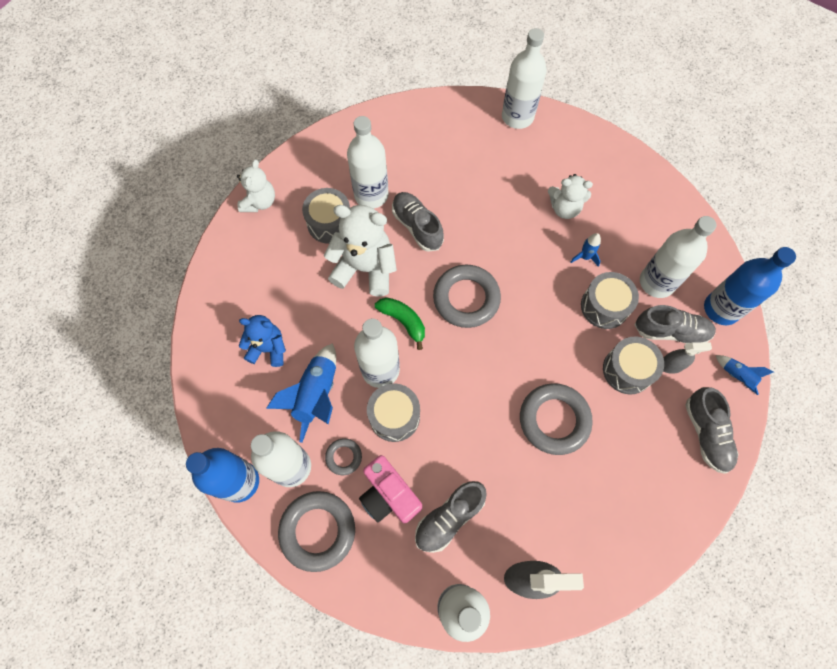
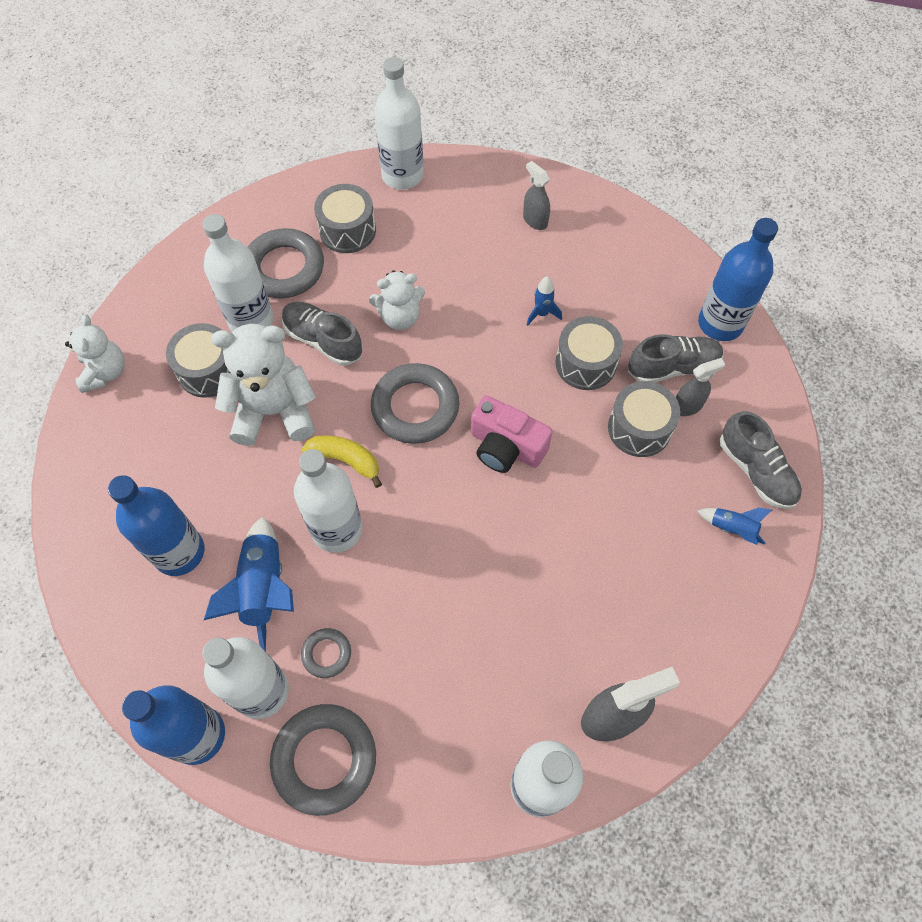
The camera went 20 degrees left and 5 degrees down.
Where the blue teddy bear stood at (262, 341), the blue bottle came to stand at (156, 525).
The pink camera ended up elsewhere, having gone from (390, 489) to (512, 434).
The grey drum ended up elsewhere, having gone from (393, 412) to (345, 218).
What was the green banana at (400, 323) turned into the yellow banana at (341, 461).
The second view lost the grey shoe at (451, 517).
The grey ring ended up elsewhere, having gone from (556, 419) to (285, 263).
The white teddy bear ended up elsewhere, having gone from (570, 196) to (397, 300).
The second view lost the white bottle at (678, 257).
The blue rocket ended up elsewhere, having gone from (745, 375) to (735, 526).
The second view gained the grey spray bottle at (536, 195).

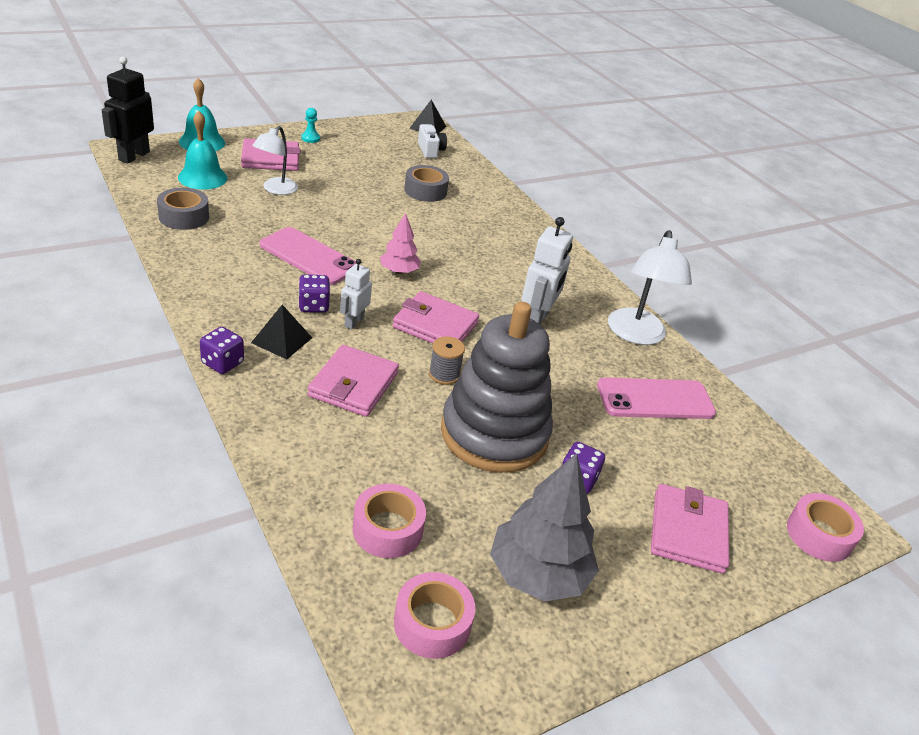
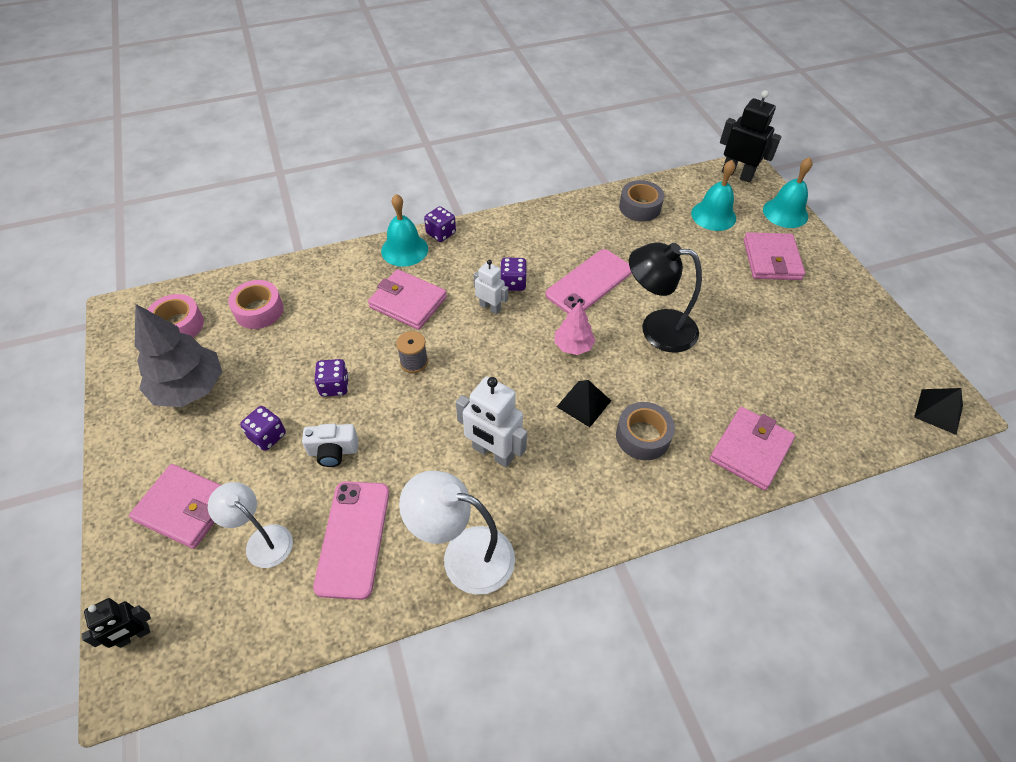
The camera went 105 degrees right and 15 degrees up.
The black pyramid ended up elsewhere, having gone from (281, 332) to (584, 403).
The white lamp ended up elsewhere, having gone from (275, 160) to (250, 525).
The second view lost the turquoise pawn at (310, 125).
The pink wallet ended up elsewhere, having gone from (435, 317) to (752, 448).
The grey tape ended up elsewhere, having gone from (426, 183) to (645, 431).
The white camera ended up elsewhere, having gone from (432, 141) to (330, 445).
Where the grey stacking toy stood at (497, 387), the purple dice came to stand at (332, 378).
Where the pink tape stood at (825, 527), the black robot came to stand at (116, 623).
The second view gained the turquoise bell at (404, 230).
The second view gained the black lamp at (665, 297).

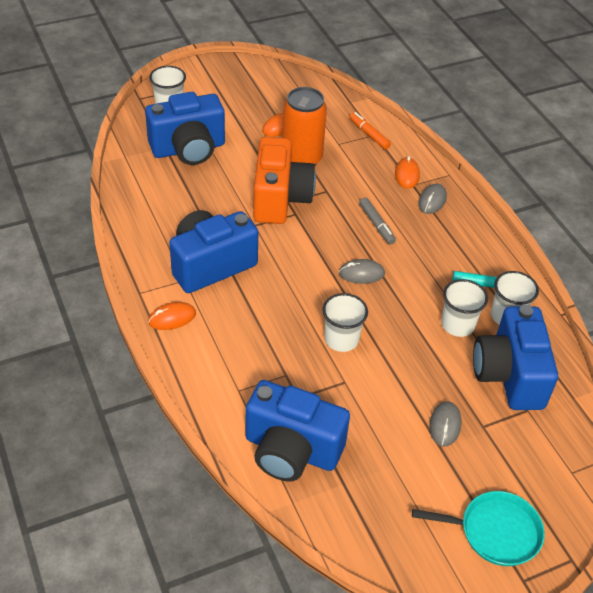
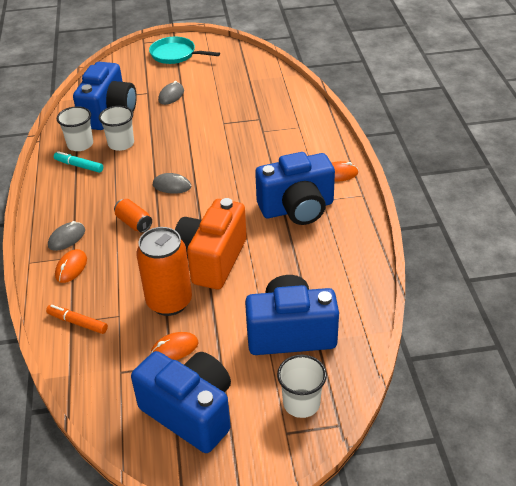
The camera went 160 degrees left and 5 degrees down.
The blue camera ended up elsewhere, having gone from (297, 431) to (181, 402).
The second view lost the white cup at (345, 322).
The orange marker at (370, 131) ended up facing another way, 135 degrees clockwise from before.
Where the grey marker stood at (377, 221), the orange can came to stand at (133, 216).

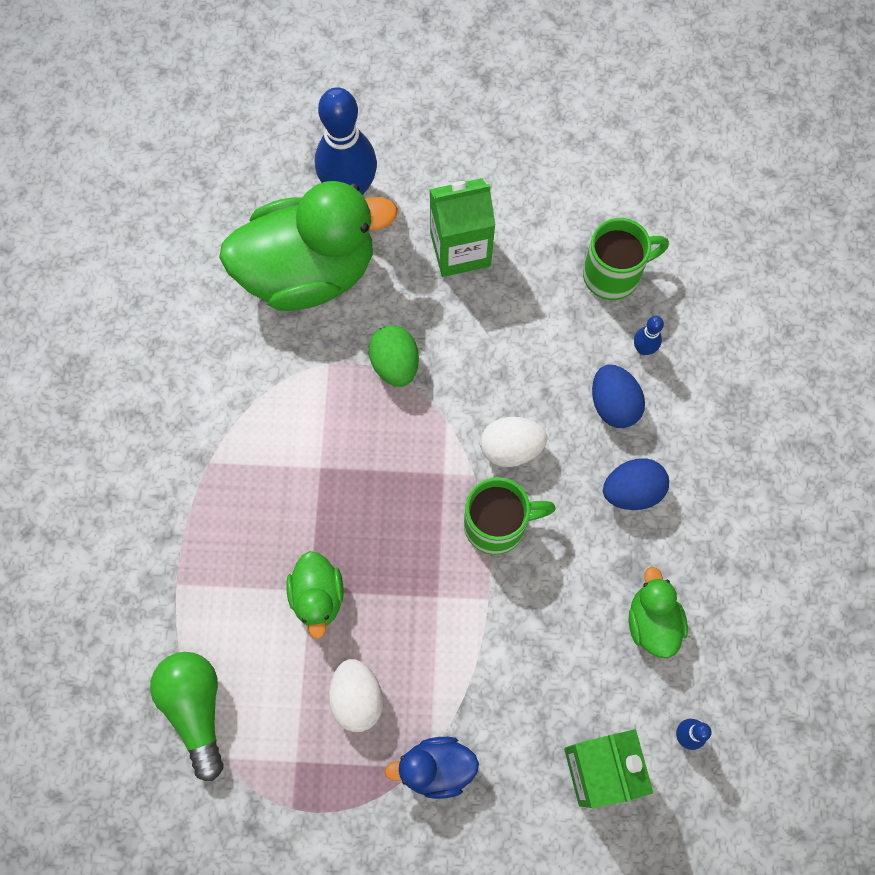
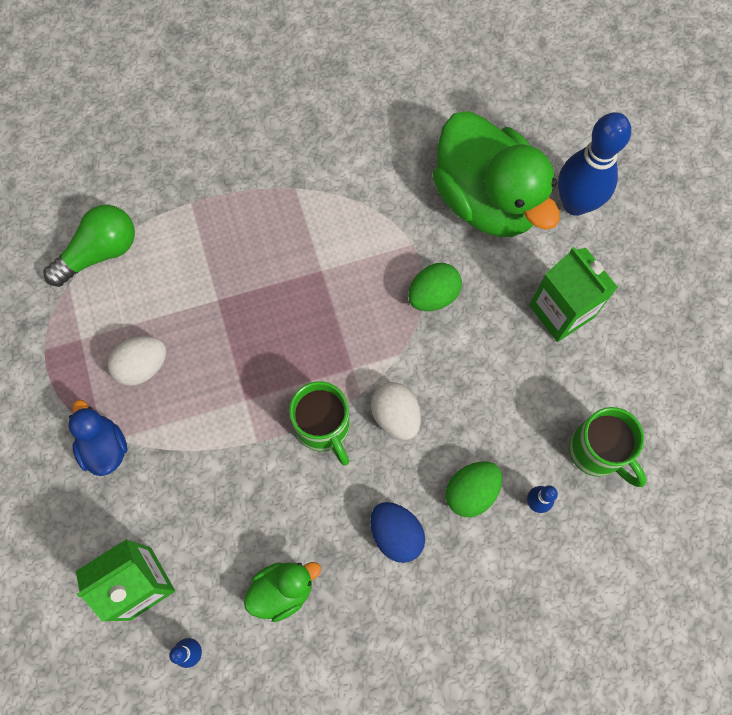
The camera went 70 degrees right and 0 degrees up.
The second view lost the green duck at (315, 595).
What was the blue egg at (618, 396) turned into the green egg at (474, 489).

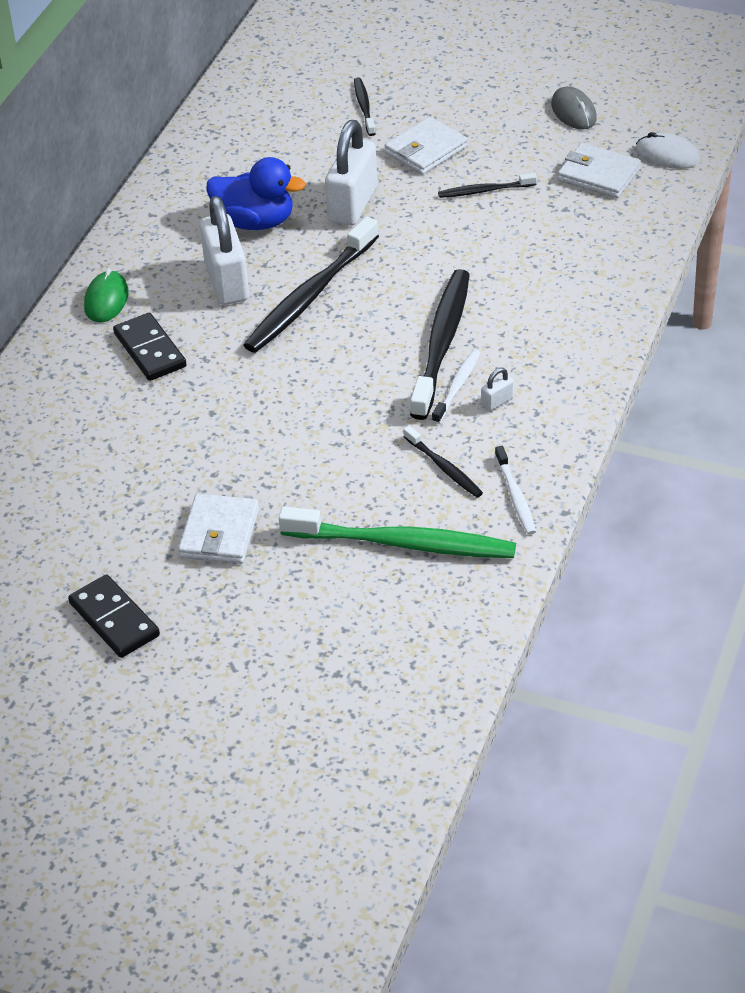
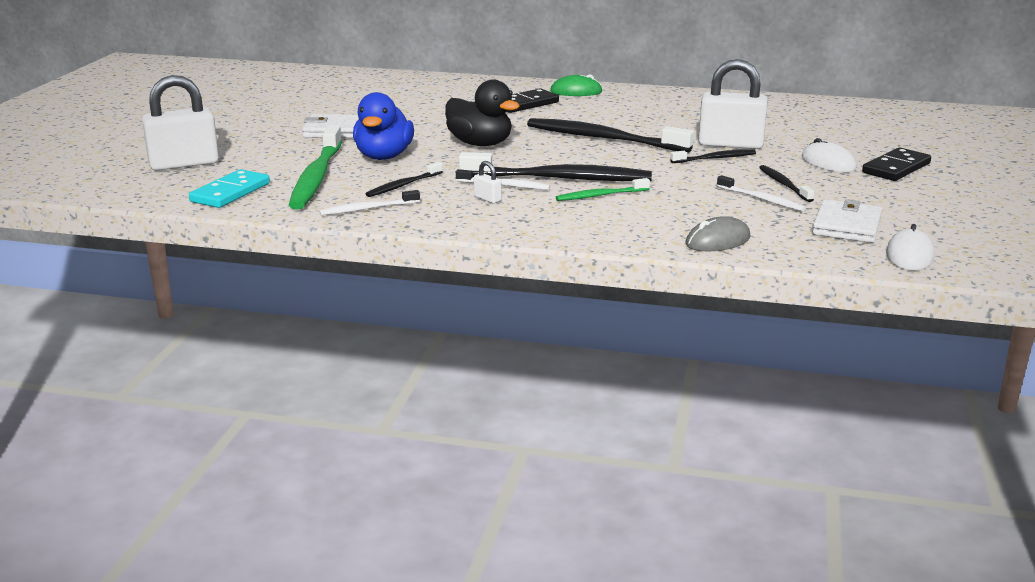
The camera went 80 degrees right and 20 degrees down.
The black domino ended up elsewhere, having gone from (114, 616) to (896, 164).
The white padlock ended up elsewhere, having gone from (224, 250) to (180, 123).
The blue duck ended up elsewhere, having gone from (256, 193) to (383, 126).
The black toothbrush ended up elsewhere, having gone from (365, 106) to (713, 156).
Where the white wallet stood at (426, 146), the white mouse came to stand at (829, 155).
The grey mouse ended up elsewhere, having gone from (574, 108) to (718, 234).
The second view gained the turquoise domino at (229, 188).
The second view gained the black duck at (482, 113).
The second view gained the green toothbrush at (603, 189).
The second view gained the white toothbrush at (761, 193).

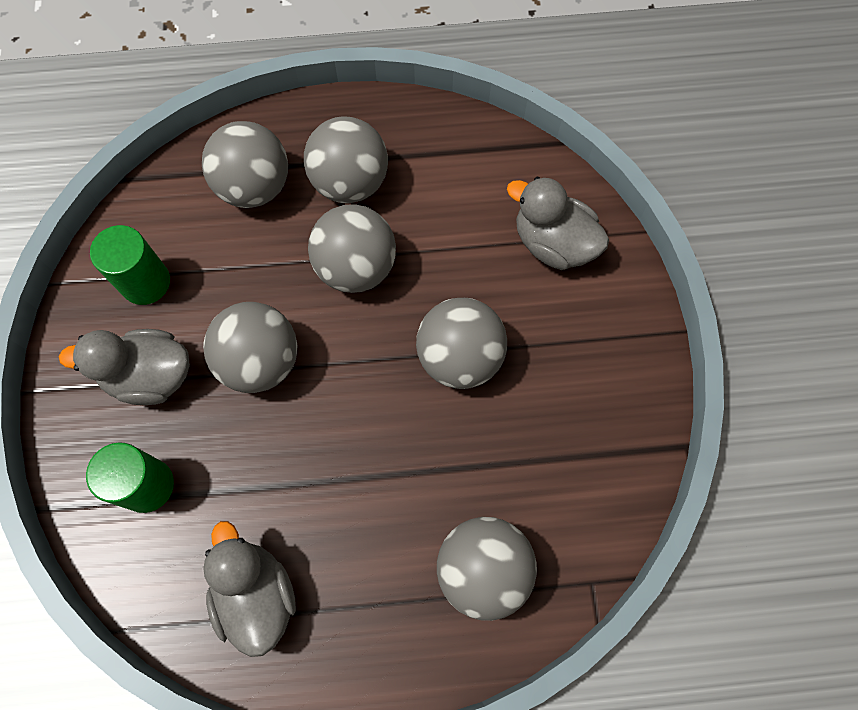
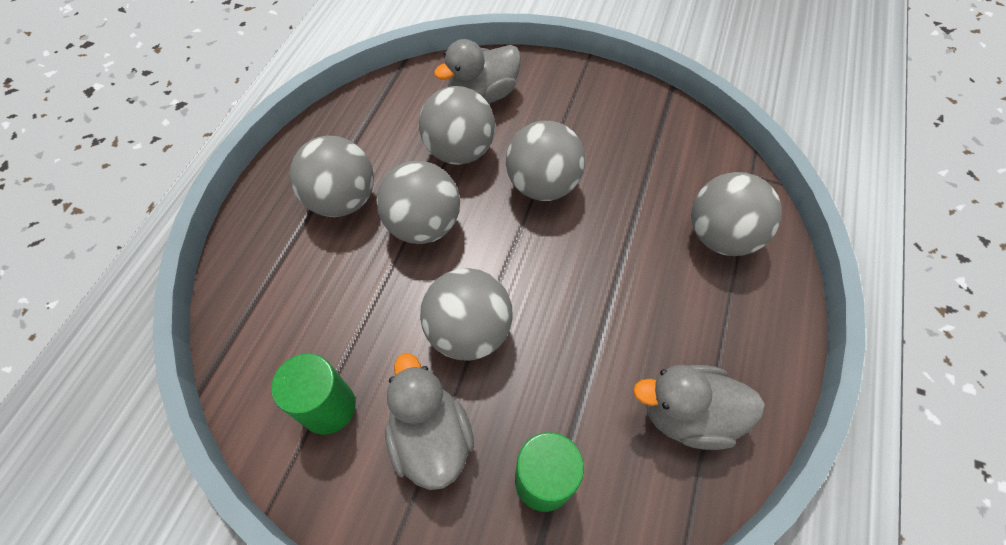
The camera went 65 degrees left and 10 degrees down.
The grey duck at (124, 367) ended up facing another way, 135 degrees clockwise from before.
The grey ball ended up elsewhere, having gone from (245, 164) to (457, 125).

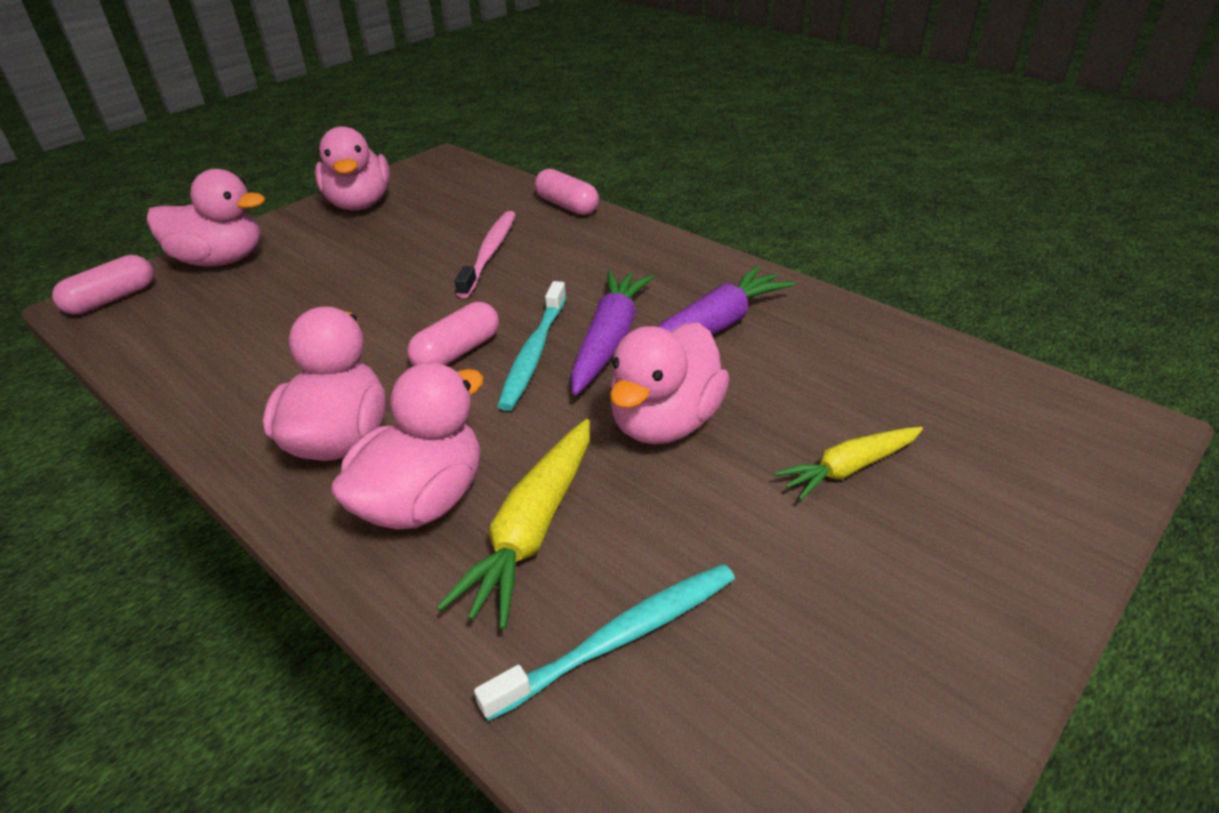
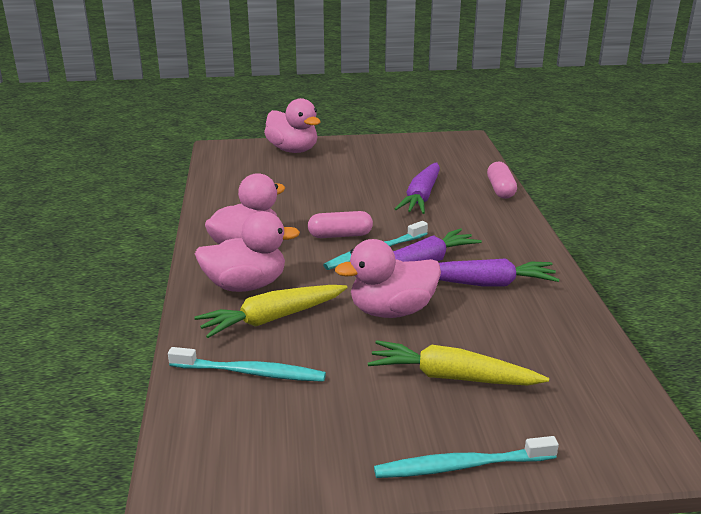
The camera went 40 degrees right and 10 degrees down.
The second view lost the pink capsule at (103, 285).
The second view lost the pink duck at (352, 168).
Where the pink toothbrush stood at (485, 254), the purple carrot came to stand at (417, 188).
The size of the yellow carrot at (848, 464) changed by a factor of 1.53.
The second view gained the turquoise toothbrush at (466, 457).

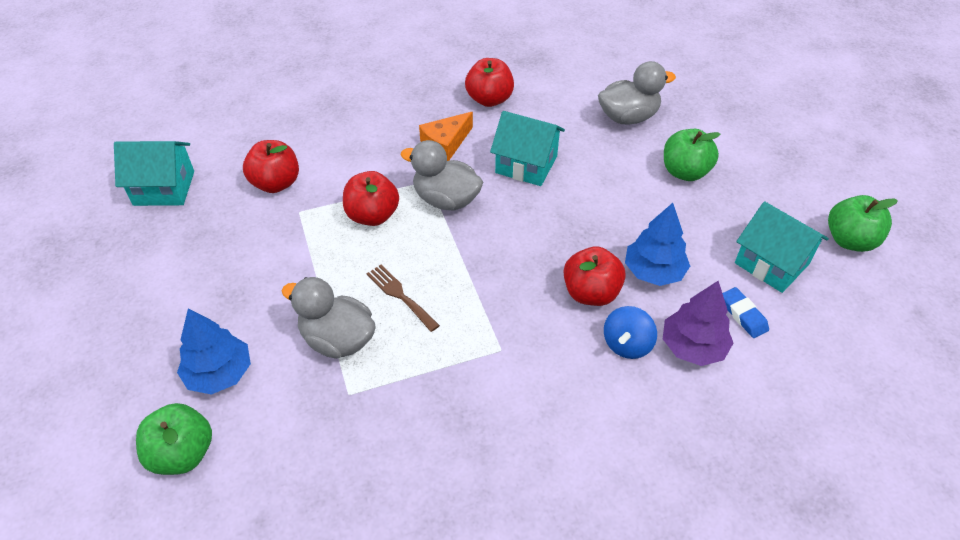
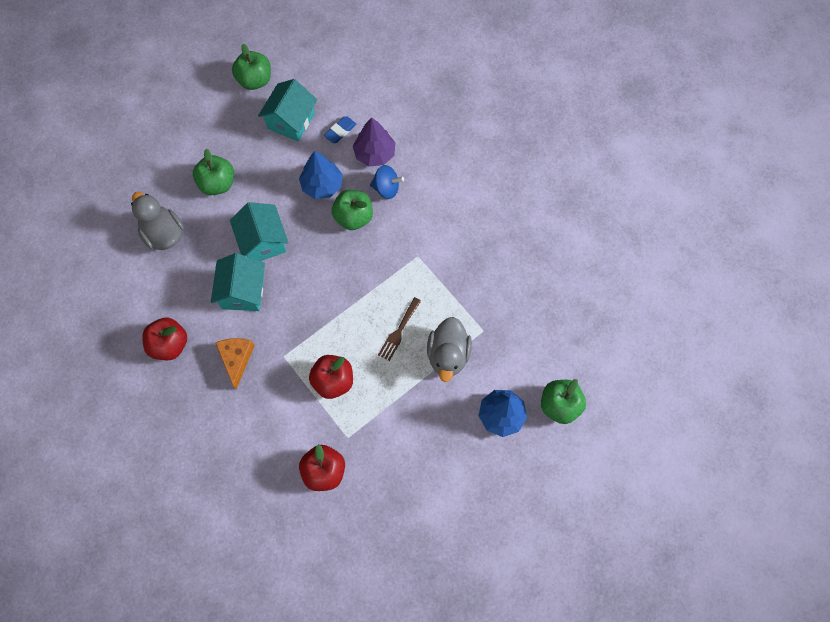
The camera went 110 degrees left and 20 degrees up.
The turquoise house ended up elsewhere, having gone from (154, 173) to (259, 231).
The second view lost the grey duck at (442, 175).
The orange cheese at (446, 136) ended up facing another way, 120 degrees counterclockwise from before.
What was the red apple at (595, 276) turned into the green apple at (352, 210).

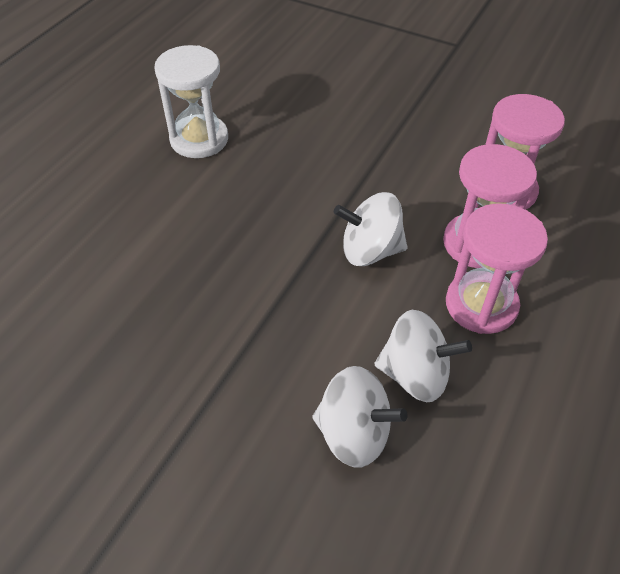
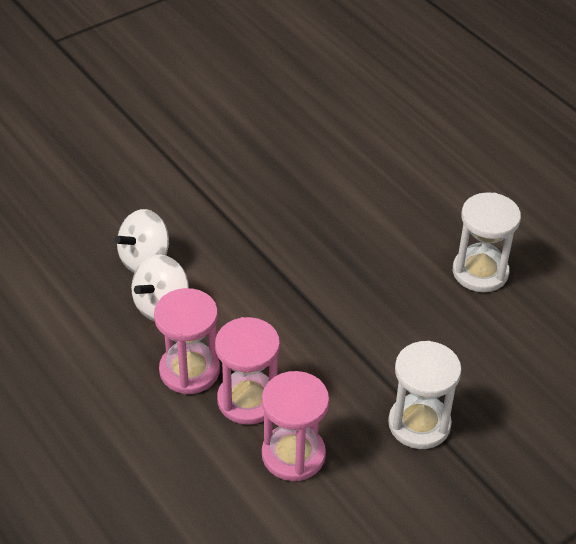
The camera went 115 degrees right and 5 degrees down.
The second view lost the white spinning top at (371, 229).
The second view gained the white hourglass at (425, 395).

